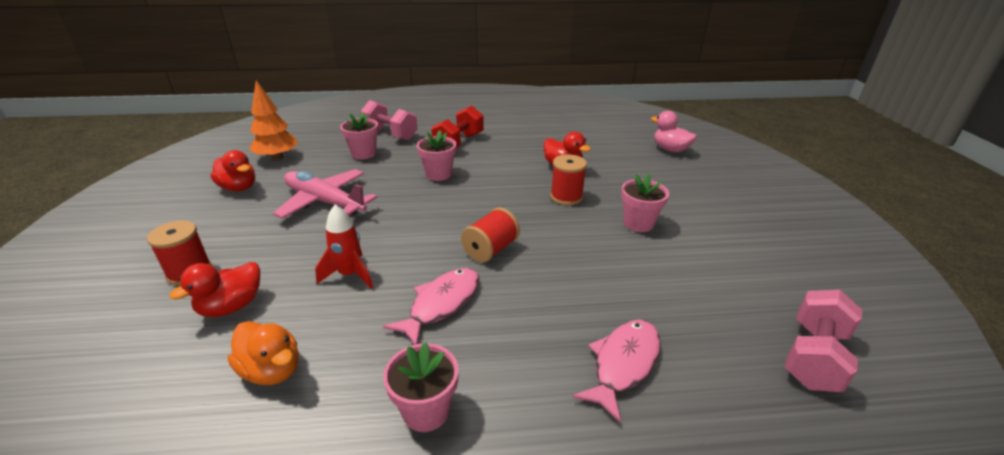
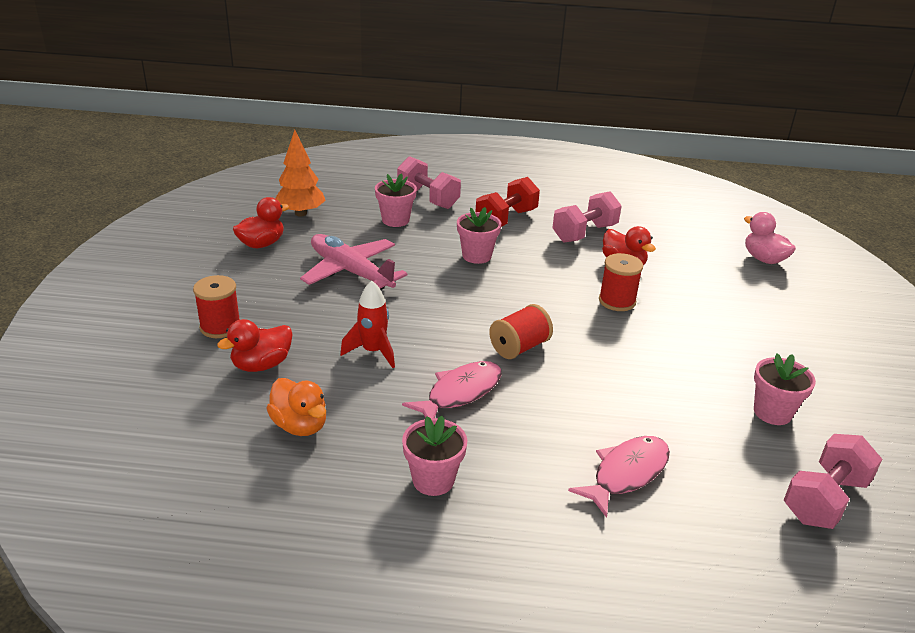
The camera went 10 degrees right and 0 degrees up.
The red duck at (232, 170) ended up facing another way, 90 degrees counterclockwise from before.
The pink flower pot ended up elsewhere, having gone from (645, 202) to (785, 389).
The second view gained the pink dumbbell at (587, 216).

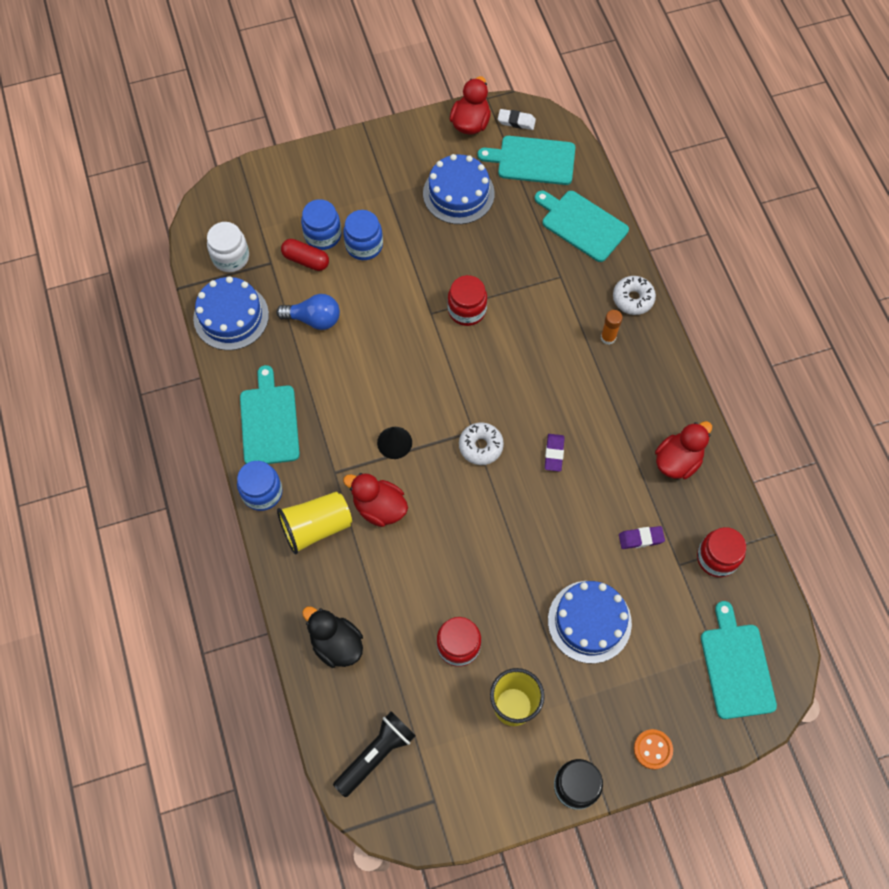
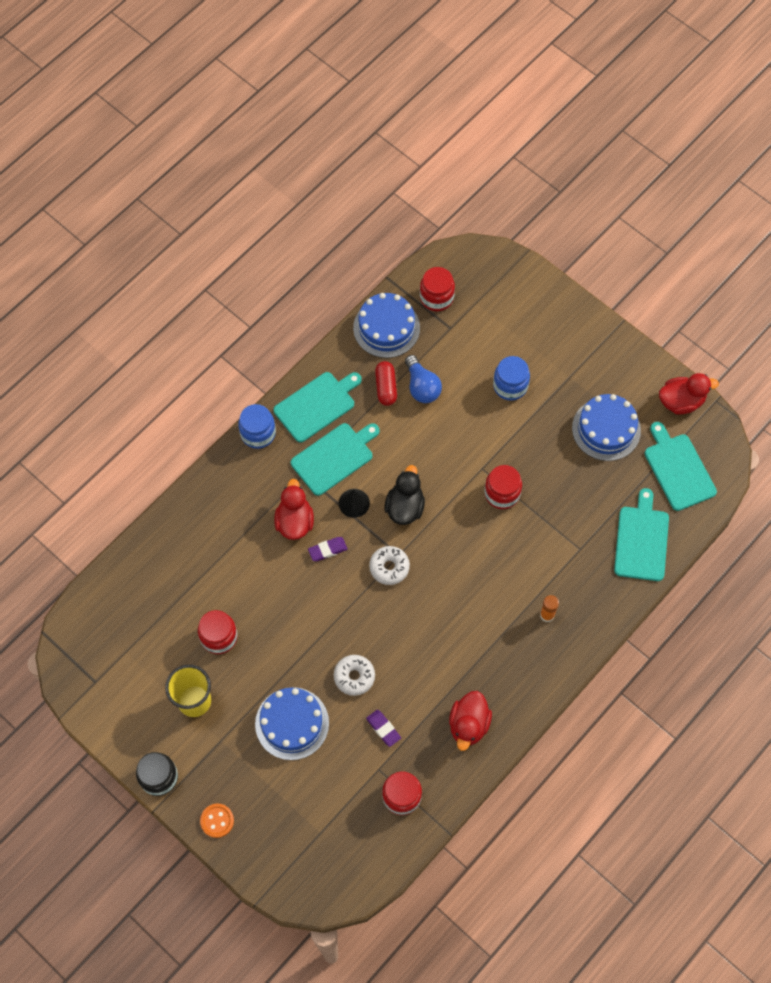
The camera went 60 degrees right and 0 degrees up.
What was the white jar at (228, 247) turned into the red jar at (437, 289).
The second view lost the yellow cup at (314, 523).
The red capsule ended up elsewhere, having gone from (305, 255) to (386, 383).
The second view lost the blue jar at (321, 224).
The black duck ended up elsewhere, having gone from (332, 637) to (404, 495).
The second view lost the black flashlight at (374, 754).
The second view lost the white eraser at (517, 119).
The purple eraser ended up elsewhere, having gone from (555, 453) to (328, 549).
The white donut ended up elsewhere, having gone from (634, 295) to (354, 675).
The red duck at (683, 450) ended up facing another way, 90 degrees clockwise from before.
The turquoise cutting board ended up elsewhere, having gone from (739, 660) to (335, 459).

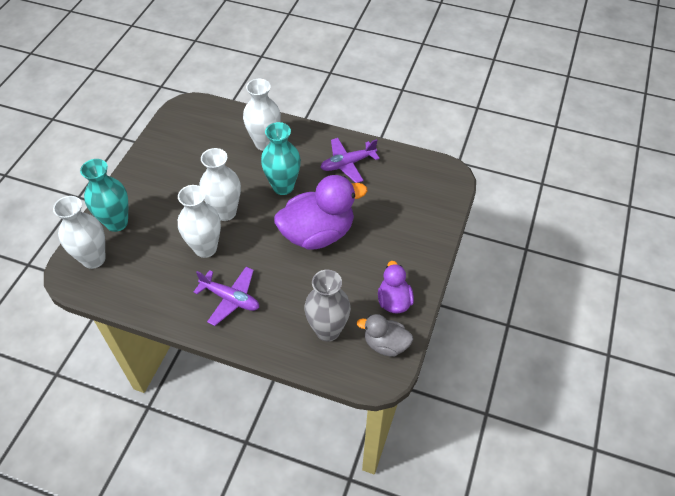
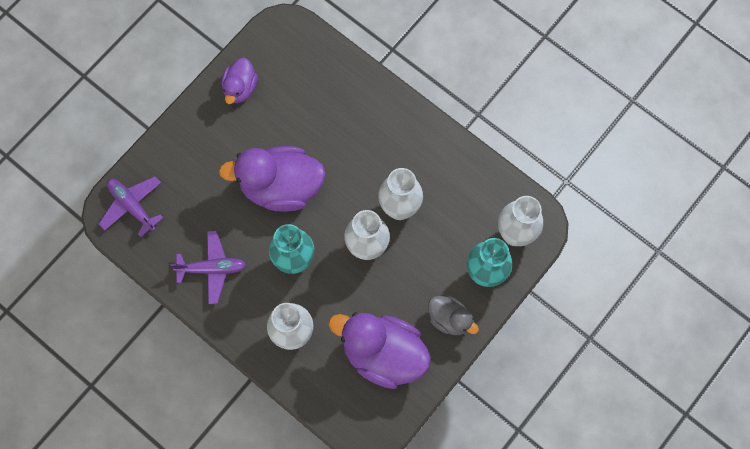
The camera went 160 degrees left and 20 degrees up.
The purple plane ended up elsewhere, having gone from (226, 296) to (131, 206).
The second view lost the grey vase at (327, 306).
The grey duck ended up elsewhere, having gone from (385, 335) to (453, 315).
The second view gained the purple duck at (379, 351).

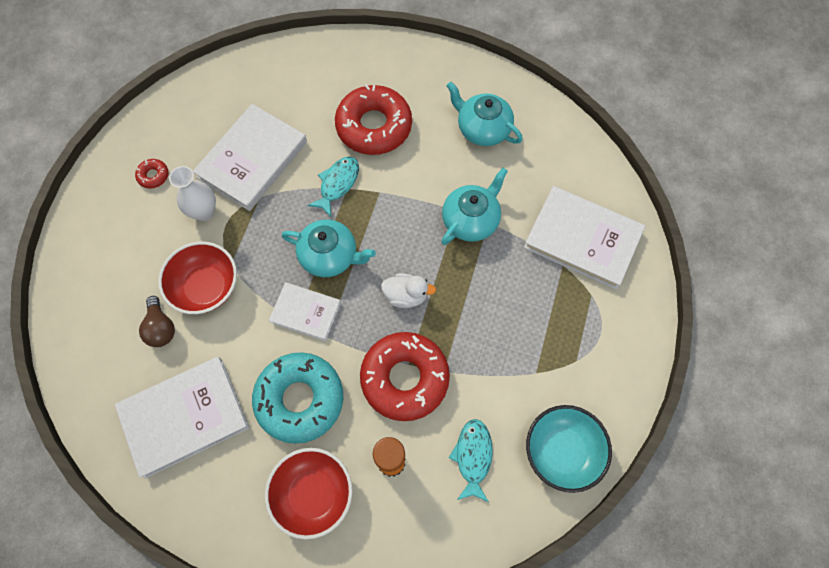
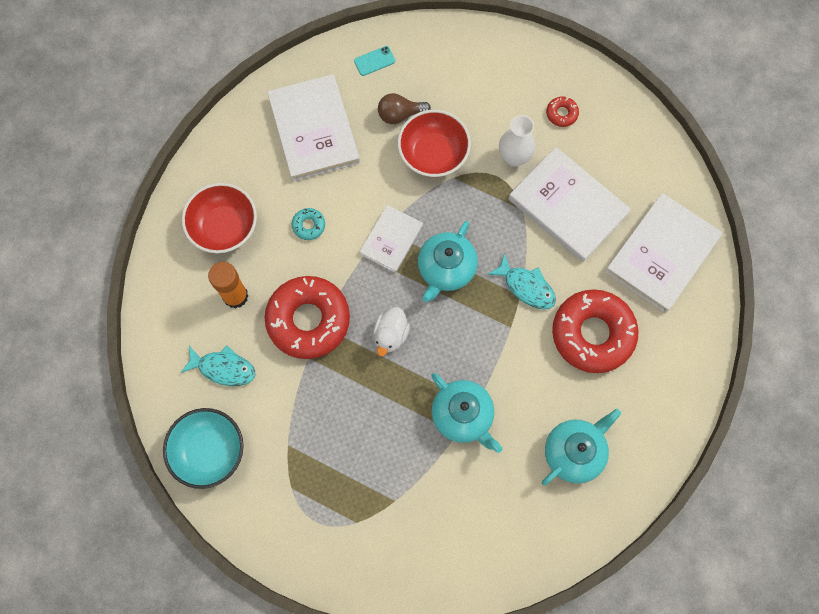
The camera went 100 degrees right and 5 degrees up.
The size of the turquoise donut at (297, 398) changed by a factor of 0.41.
The white book ended up elsewhere, having gone from (584, 238) to (663, 253).
The second view gained the turquoise phone at (375, 61).

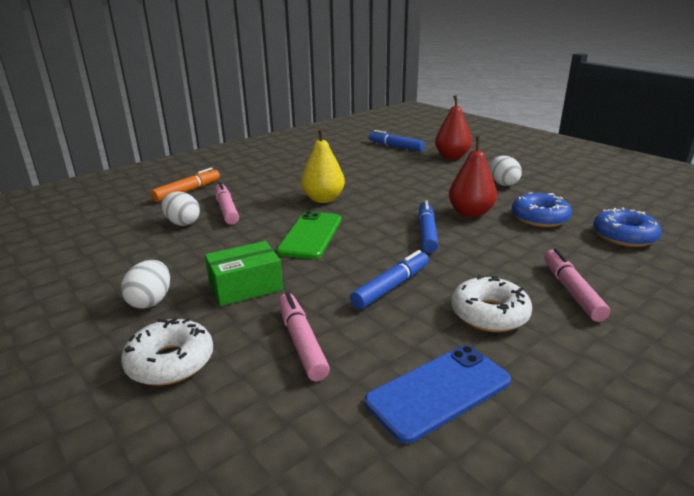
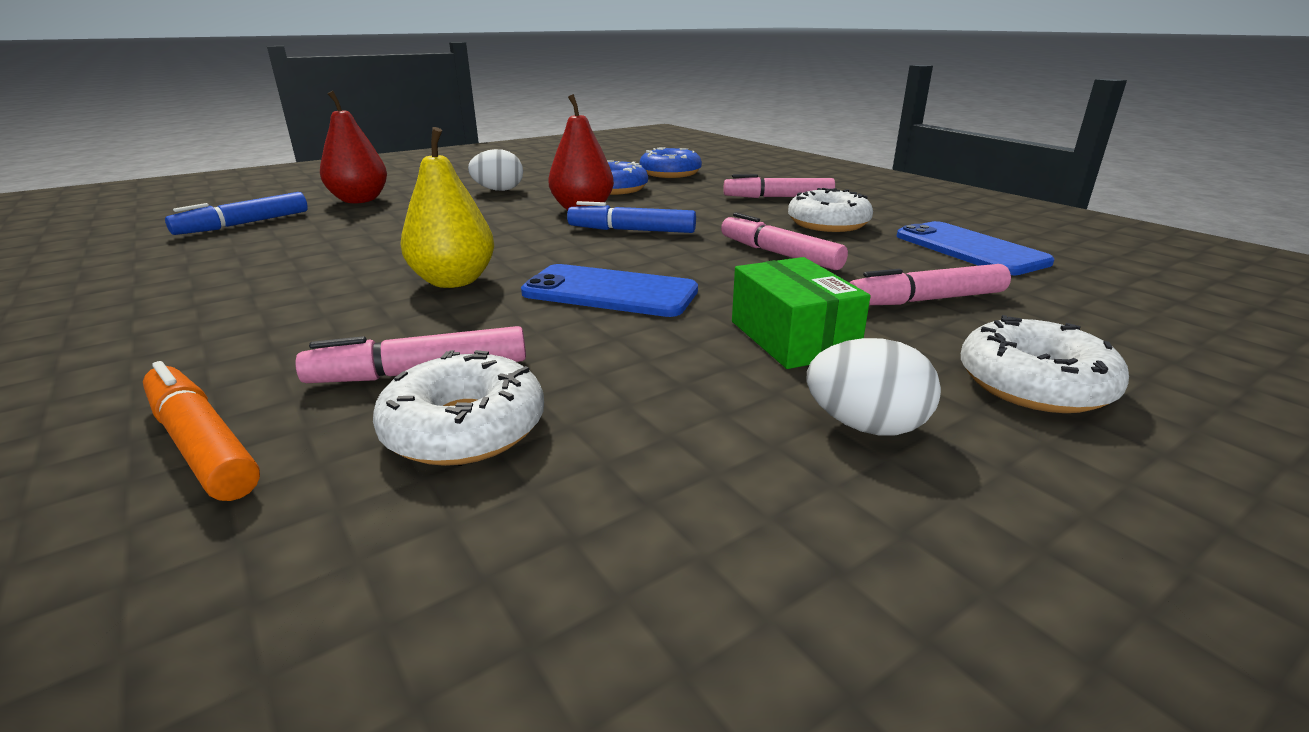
The camera went 85 degrees left and 0 degrees up.
Where the white egg stood at (180, 208), the white donut came to stand at (458, 408).
What was the green phone at (309, 235) turned into the blue phone at (609, 290).
What was the blue marker at (389, 279) turned into the pink marker at (784, 241).

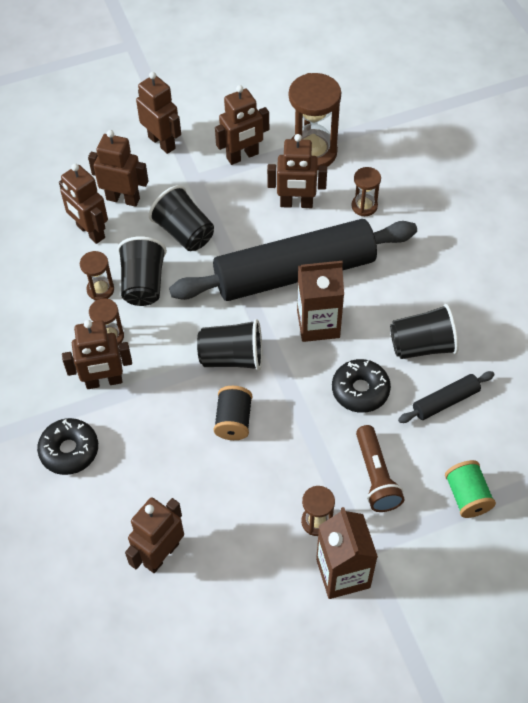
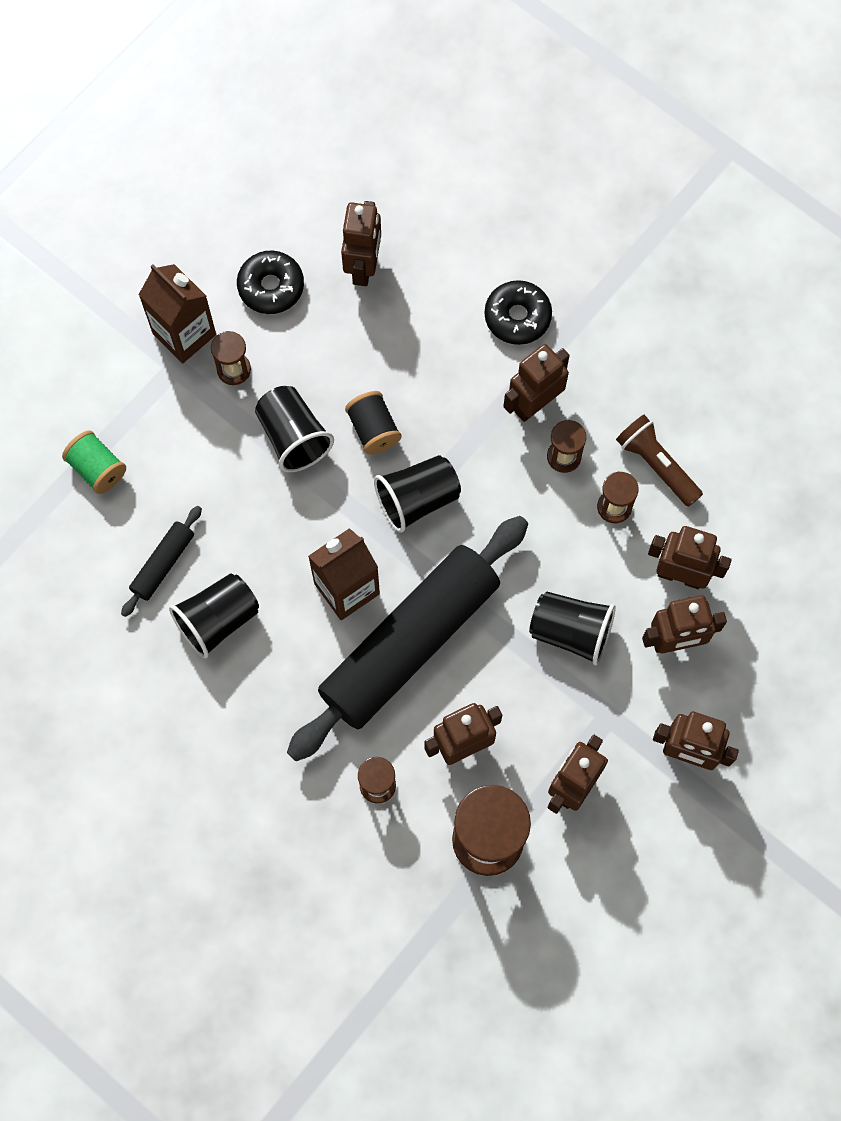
The camera went 150 degrees right and 15 degrees up.
The black cup ended up elsewhere, having gone from (142, 271) to (294, 429).
The black donut ended up elsewhere, having gone from (361, 386) to (270, 282).
The brown flashlight ended up elsewhere, having gone from (380, 468) to (659, 461).

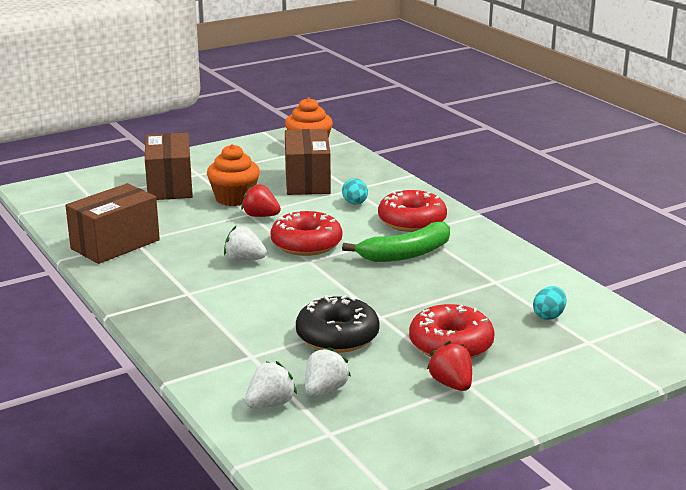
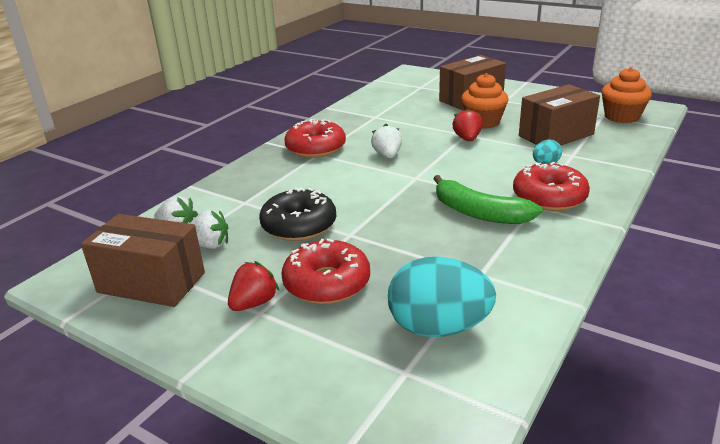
The camera went 65 degrees right and 5 degrees up.
The brown box ended up elsewhere, having gone from (112, 223) to (143, 260).
The red donut ended up elsewhere, having gone from (306, 233) to (315, 138).
The size of the turquoise egg at (549, 303) changed by a factor of 2.09.

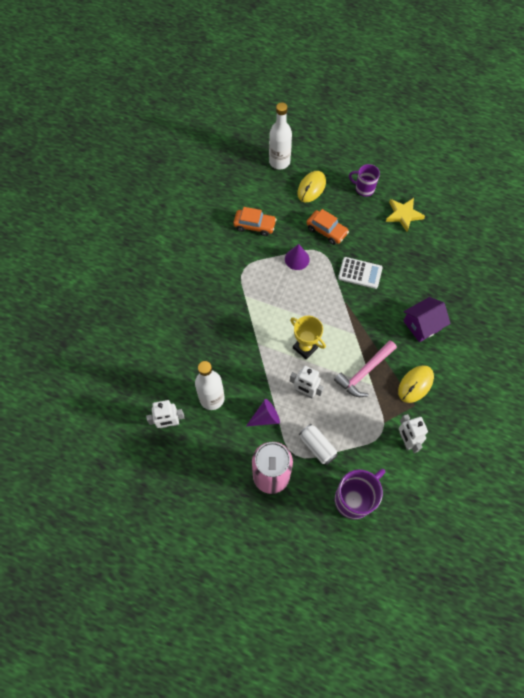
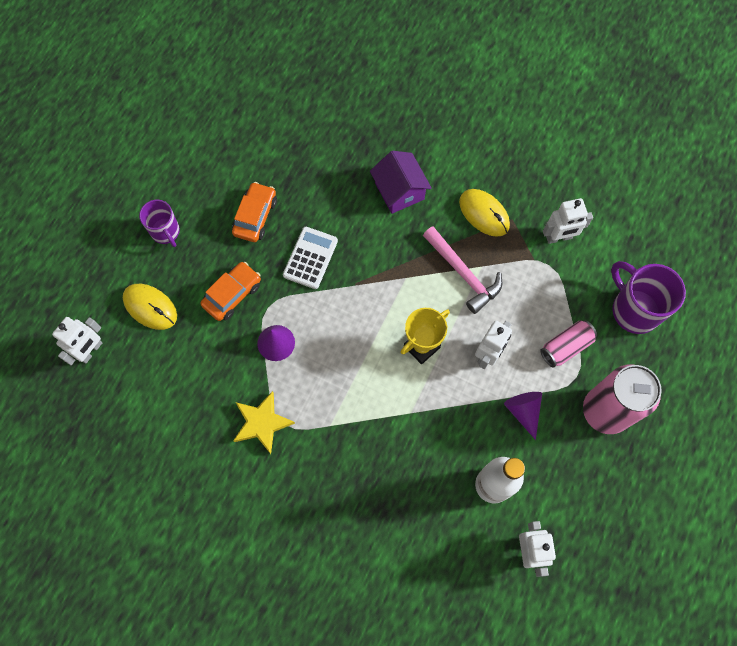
The camera went 85 degrees left and 5 degrees up.
The orange car ended up elsewhere, having gone from (255, 221) to (254, 212).
Where the white bottle stood at (280, 135), the white robot came to stand at (77, 341).
What was the white can at (318, 444) turned into the pink can at (568, 344).
The purple mug at (364, 180) ended up facing another way, 60 degrees counterclockwise from before.
The yellow star ended up elsewhere, having gone from (405, 215) to (264, 422).

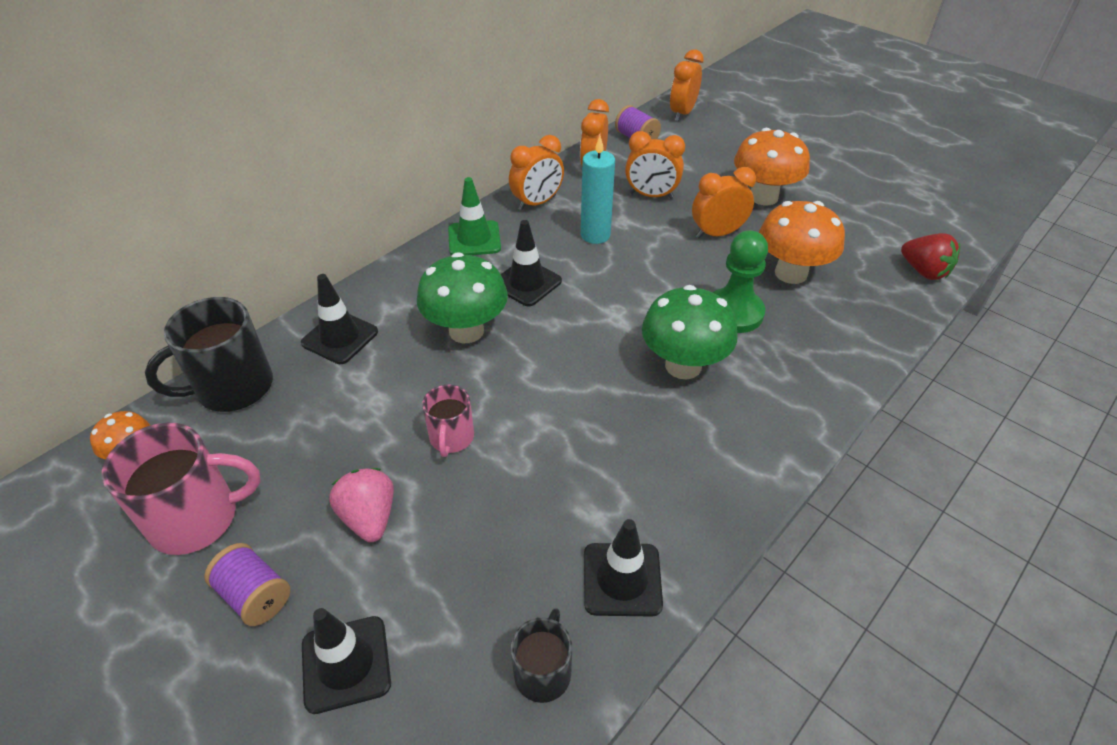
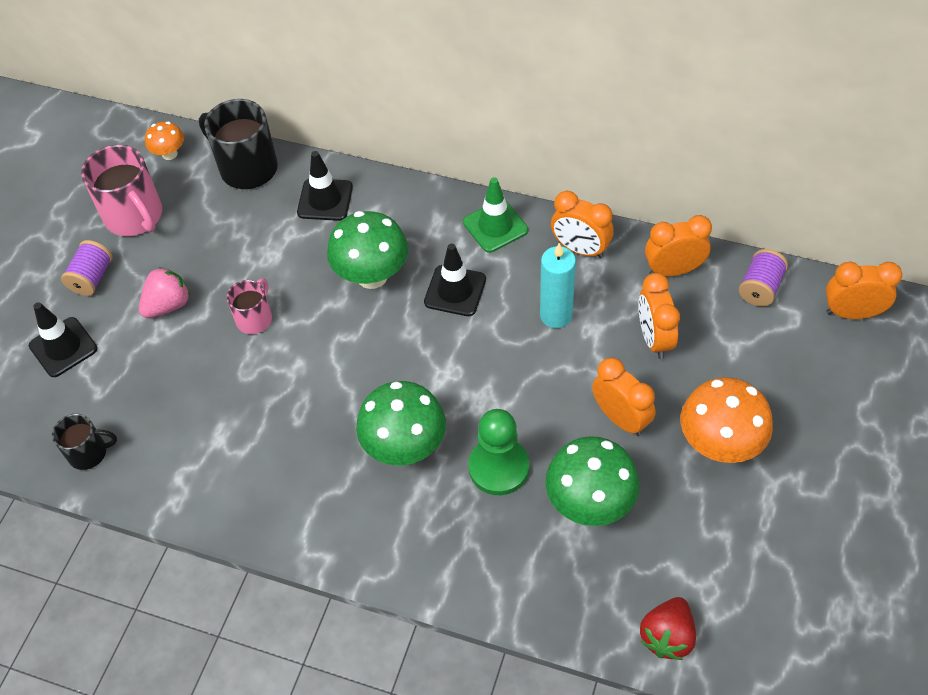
The camera went 70 degrees right and 10 degrees up.
The pink mug at (448, 421) ended up facing another way, 135 degrees clockwise from before.
The second view lost the black traffic cone at (623, 567).
What was the orange mushroom at (802, 242) turned into the green mushroom at (592, 481).

